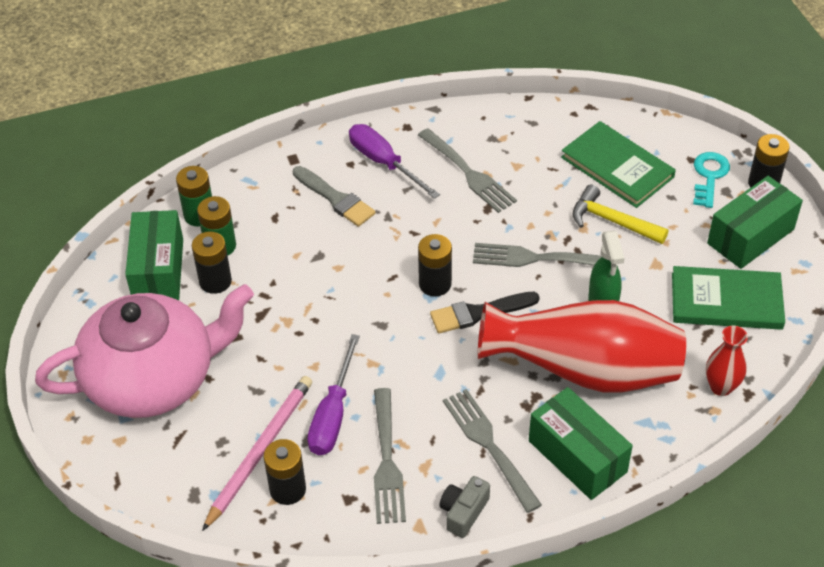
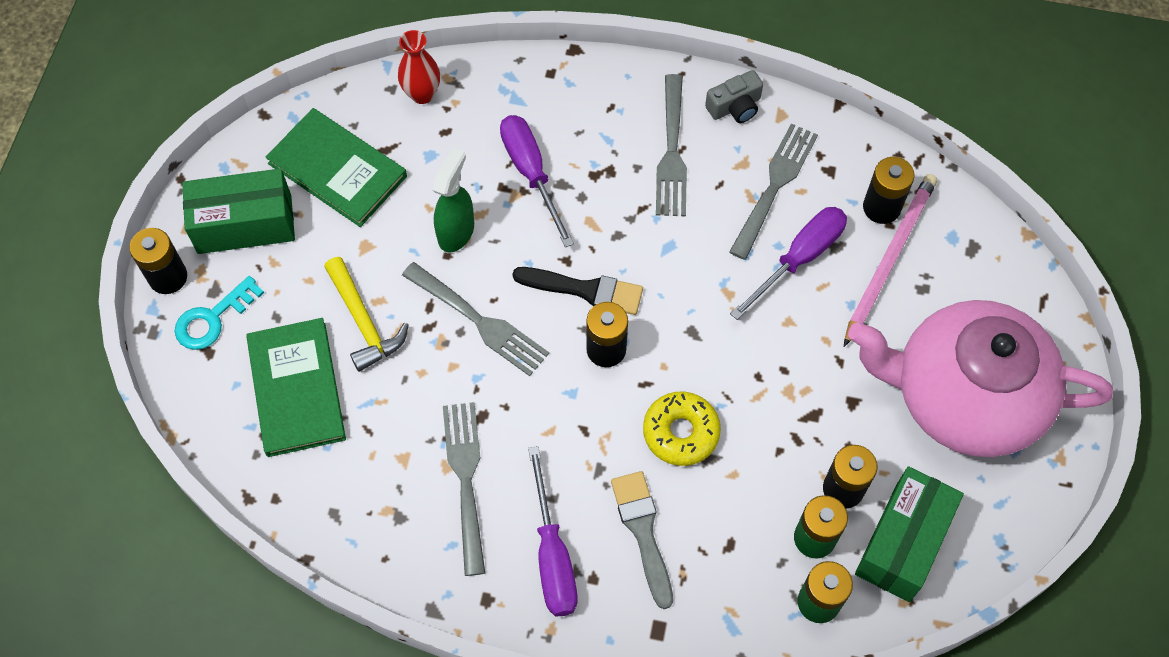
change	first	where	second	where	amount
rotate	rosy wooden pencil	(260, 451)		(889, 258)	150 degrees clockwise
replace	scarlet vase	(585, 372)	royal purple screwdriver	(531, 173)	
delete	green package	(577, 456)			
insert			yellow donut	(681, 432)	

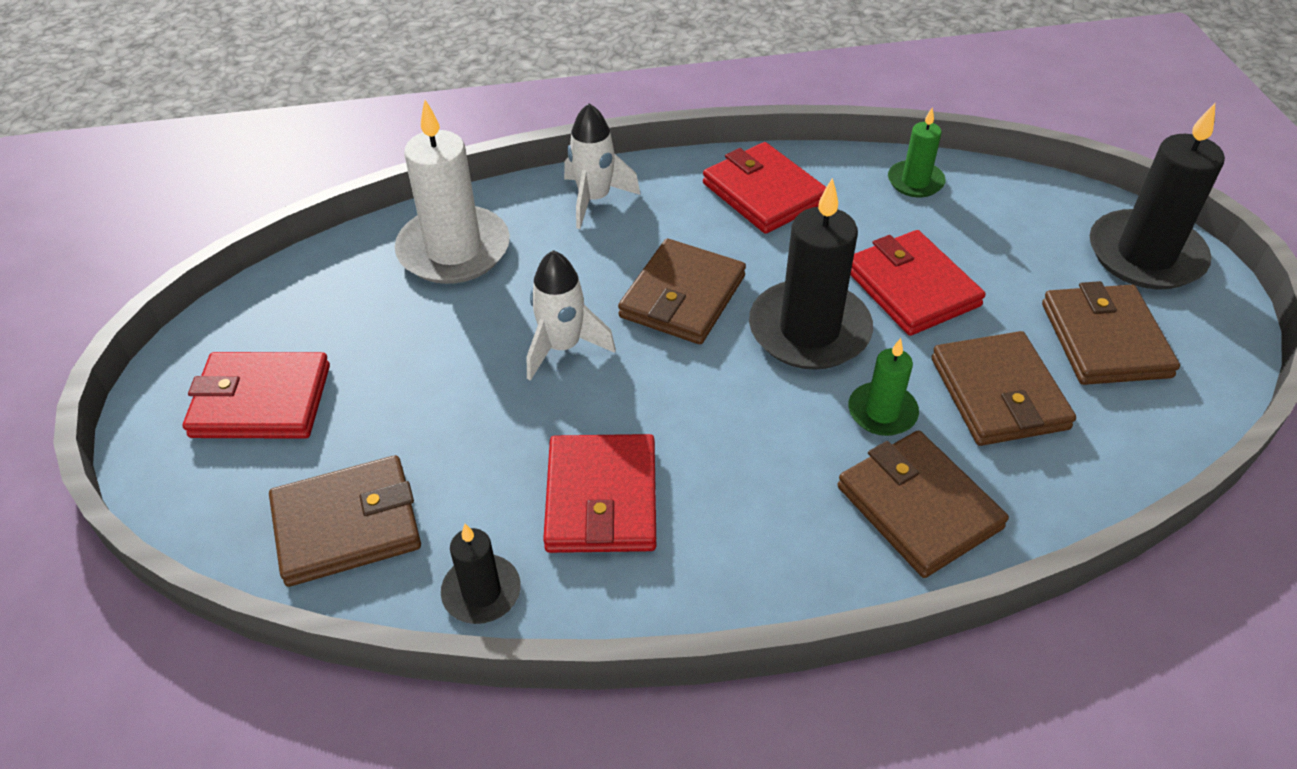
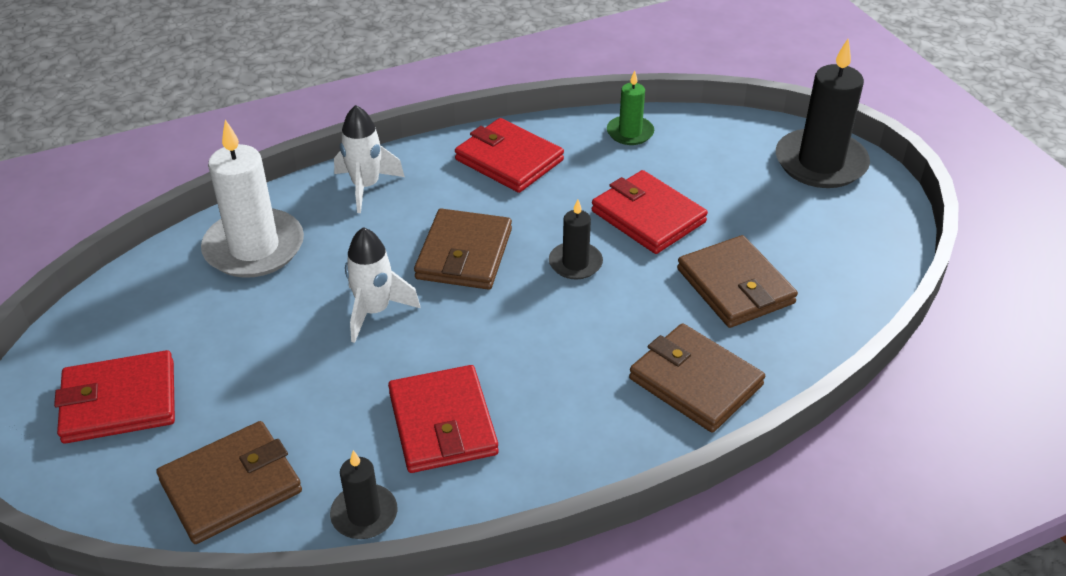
change	first	where	second	where	amount
resize	jet-black wax candle	(809, 330)		(575, 263)	x0.53
delete	green wax candle	(882, 412)			
delete	brown wallet	(1105, 340)			

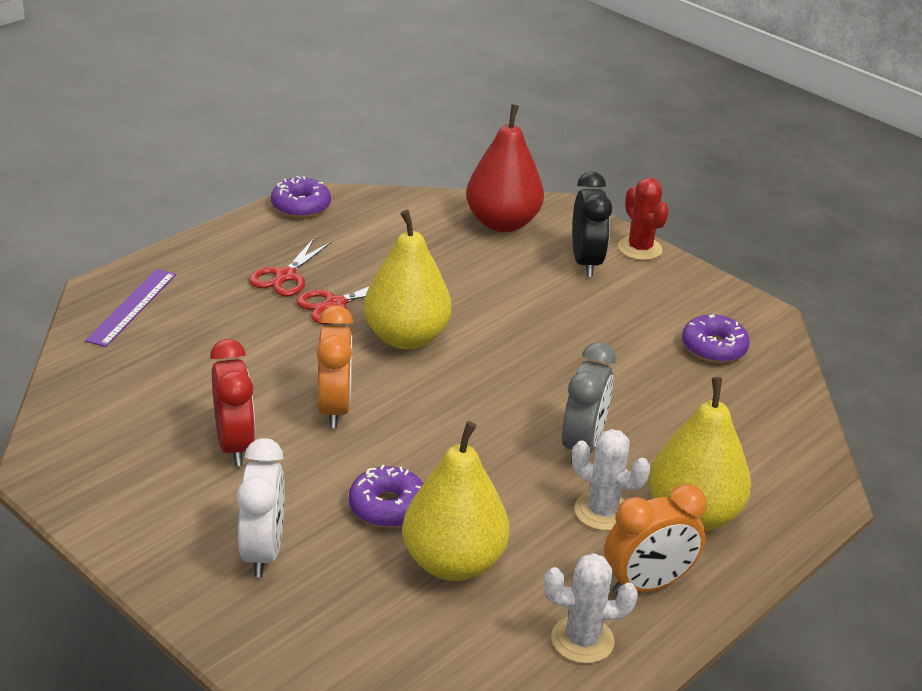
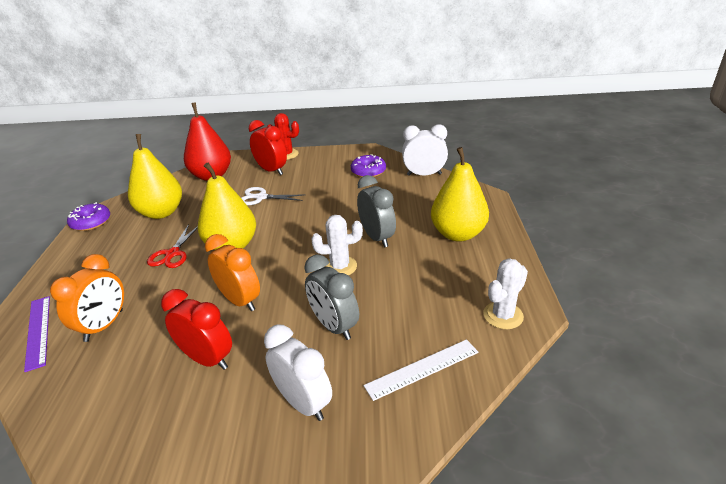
change	first	where	second	where	amount
delete	scarlet shears	(285, 276)			
replace	royal purple donut	(387, 506)	ash-grey clock	(334, 326)	
move	yellow pear fruit	(453, 563)		(161, 212)	
recolor	jet-black clock	(586, 262)	scarlet clock	(271, 170)	
move	snow-white cactus	(602, 511)		(340, 267)	
move	orange clock	(647, 584)		(104, 325)	
insert			snow-white shears	(261, 197)	
insert			snow-white ruler	(422, 369)	
insert			snow-white clock	(424, 174)	

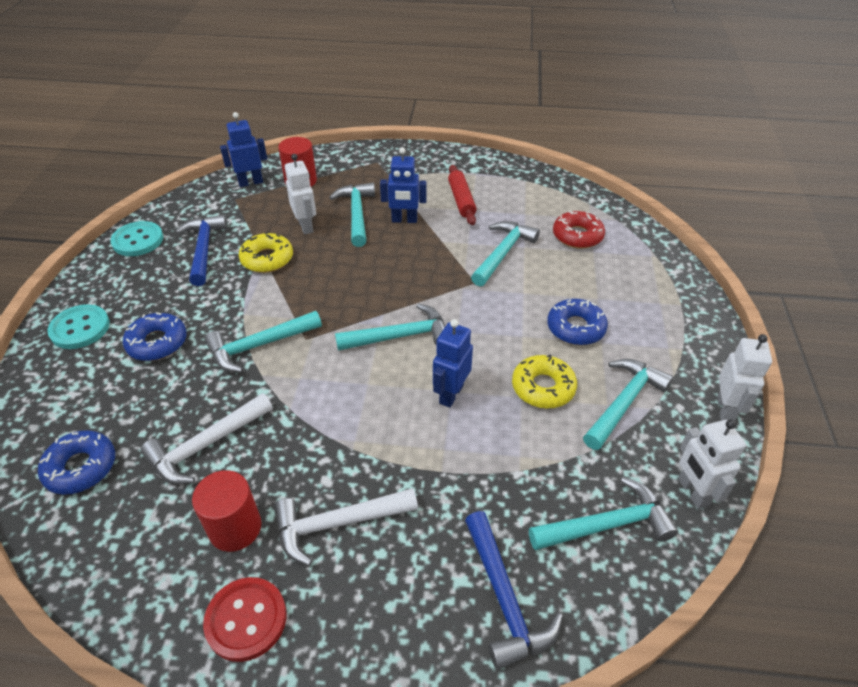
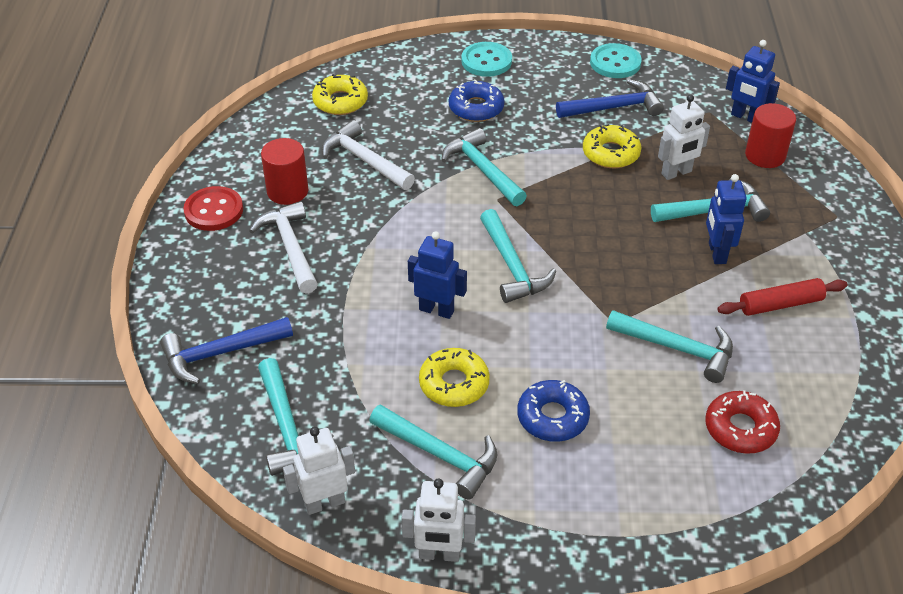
change	first	where	second	where	amount
recolor	blue donut	(81, 467)	yellow donut	(340, 101)	
rotate	blue robot figure	(250, 182)		(745, 117)	150 degrees clockwise

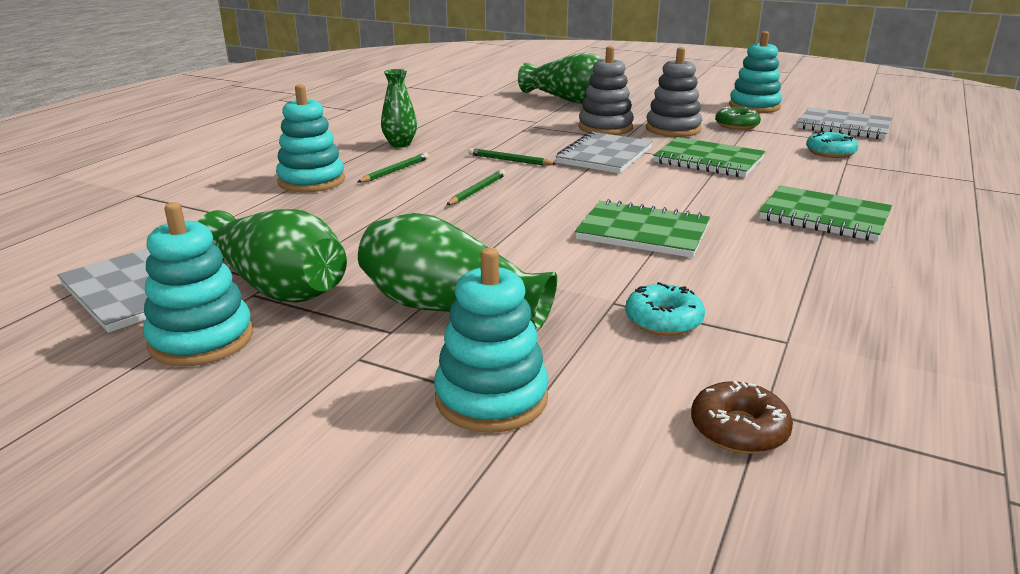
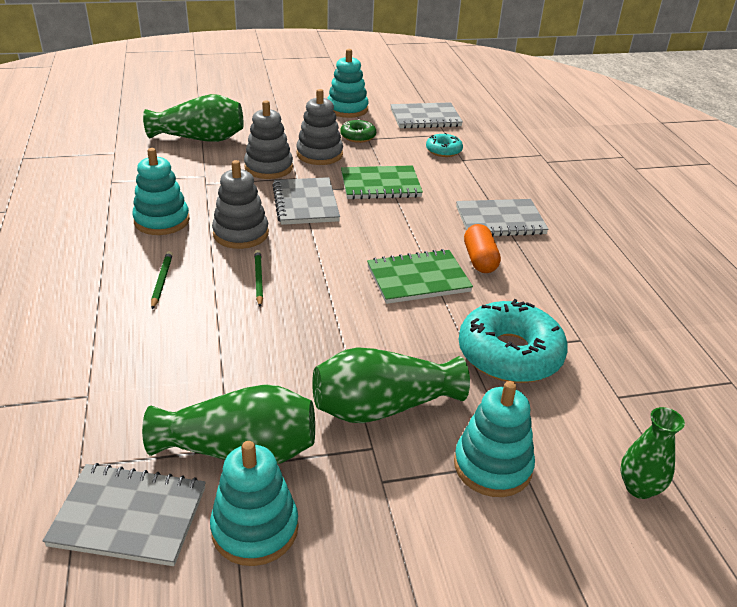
change	first	where	second	where	amount
move	aqua ring stacker	(311, 181)		(162, 221)	
move	green vase	(400, 144)		(639, 487)	
replace	green wooden pencil	(509, 160)	ash-grey ring stacker	(241, 234)	
resize	aqua donut	(663, 320)		(509, 354)	x1.97
delete	brown donut	(738, 429)			
recolor	green notebook	(824, 217)	ash-grey notebook	(500, 221)	
insert			orange pill	(479, 260)	

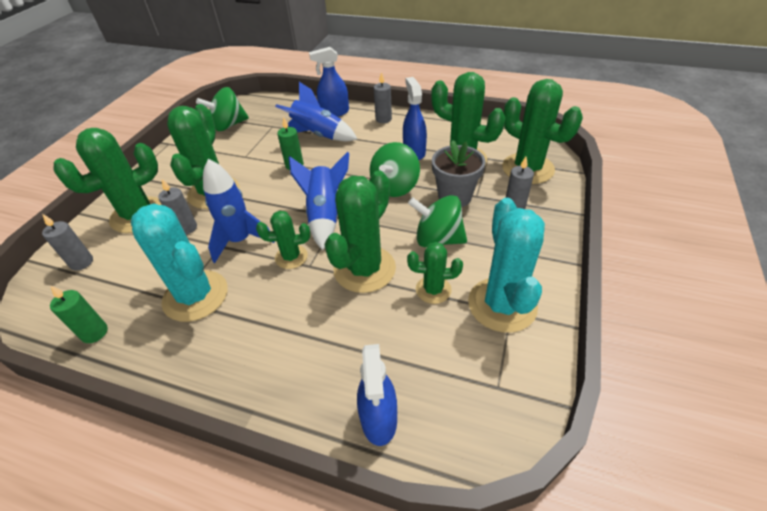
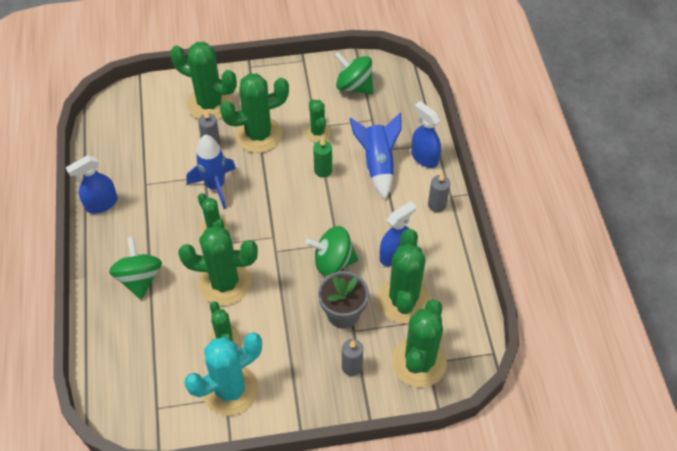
change	first	where	second	where	amount
delete	ash-grey wax candle	(81, 262)			
delete	green wax candle	(94, 333)			
delete	aqua cactus	(195, 296)			
delete	blue toy rocket	(324, 215)			
move	blue sprayer	(379, 419)		(101, 204)	
move	green spinning top	(437, 239)		(139, 278)	
insert			green cactus	(317, 132)	

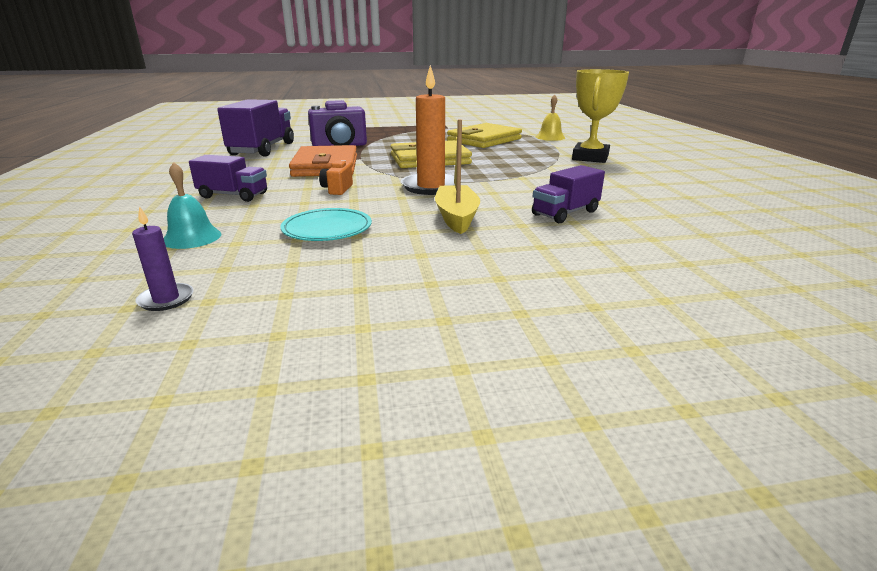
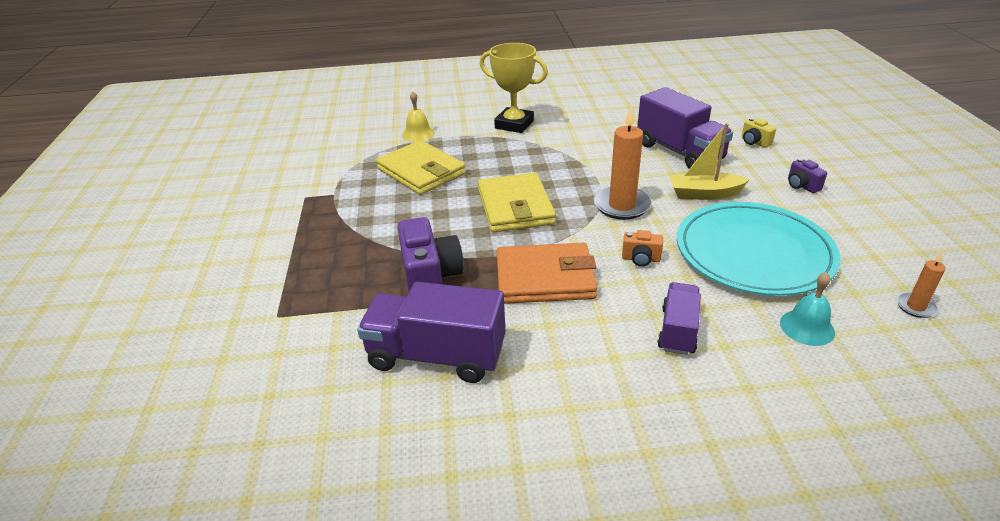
change	first	where	second	where	amount
recolor	royal purple wax candle	(166, 299)	orange wax candle	(915, 307)	
resize	aqua plate	(327, 229)		(753, 253)	x2.03
resize	royal purple lorry	(565, 213)		(679, 151)	x1.69
insert			yellow camera	(754, 142)	
insert			royal purple camera	(802, 186)	

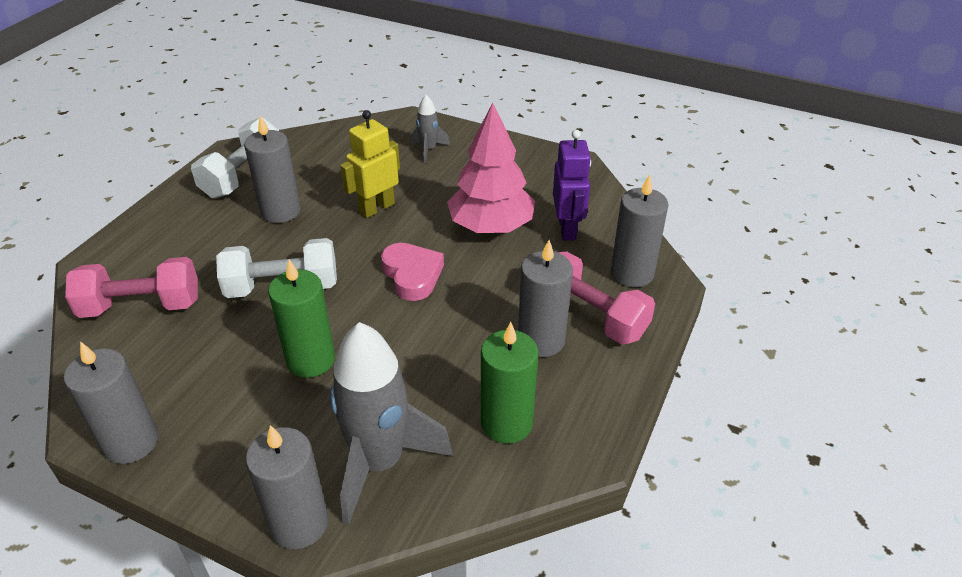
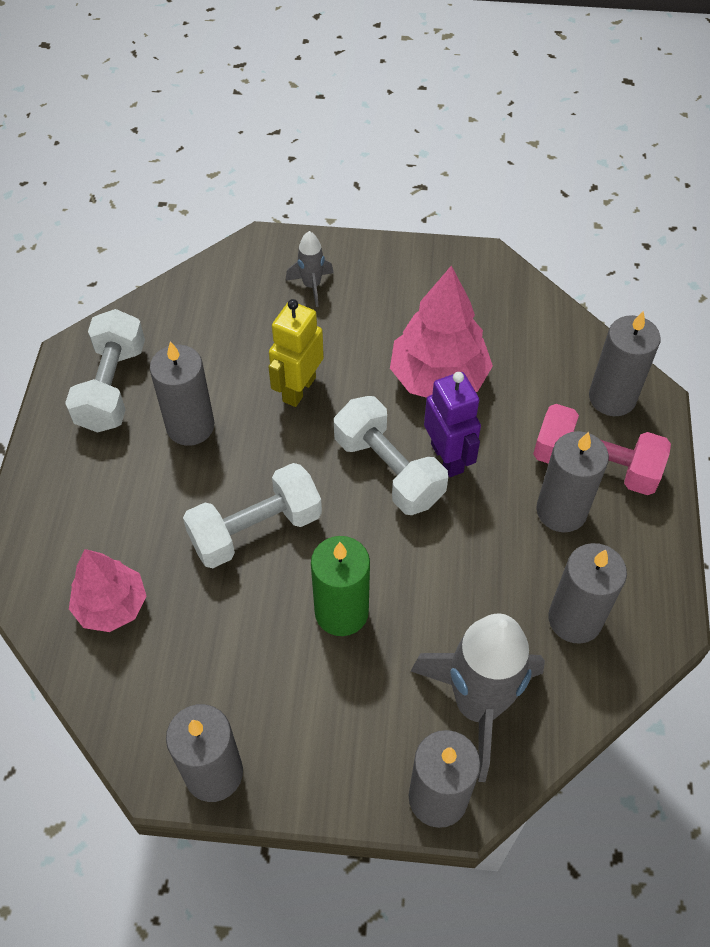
change	first	where	second	where	amount
replace	rosy free weight	(141, 306)	rosy toy tree	(111, 606)	
replace	rosy heart shape	(412, 275)	snow-white free weight	(388, 470)	
recolor	green wax candle	(506, 423)	ash-grey wax candle	(575, 619)	
move	royal purple robot figure	(567, 229)		(447, 457)	

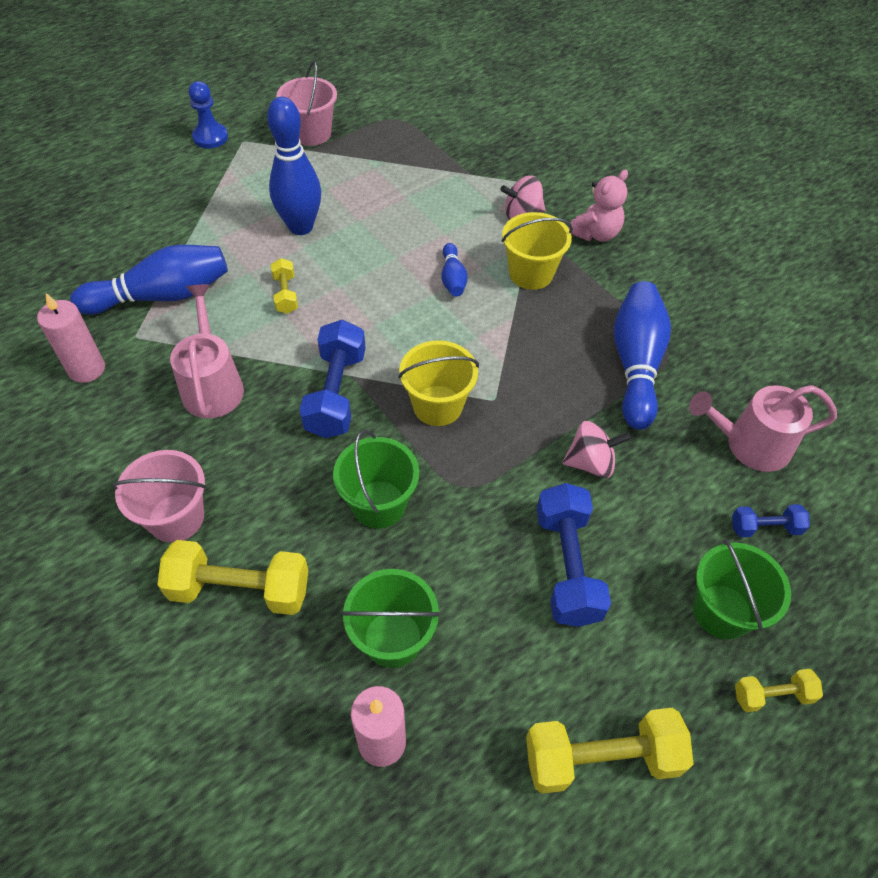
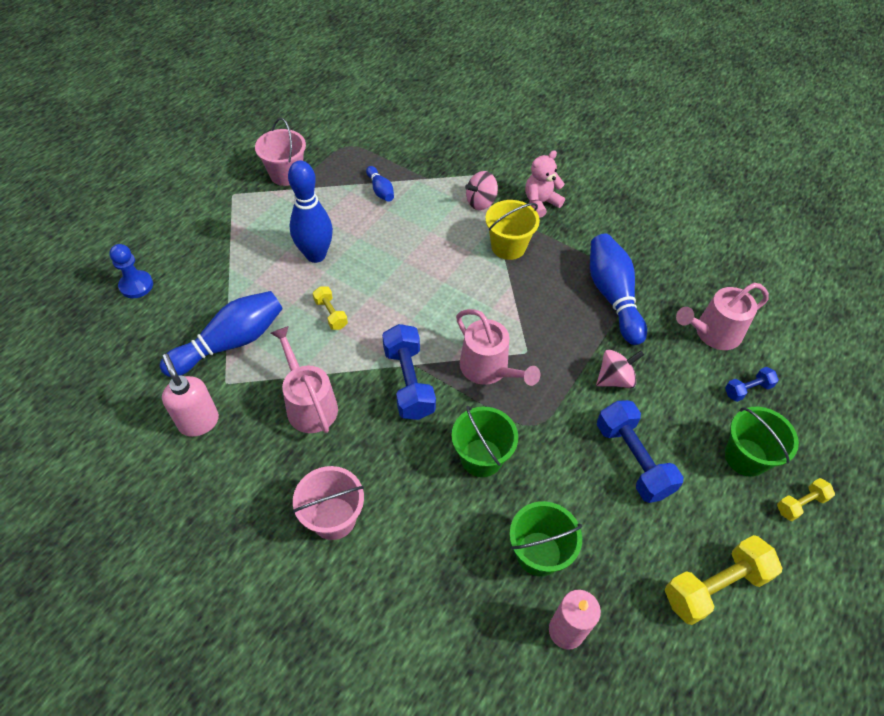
change	first	where	second	where	amount
replace	rosy wax candle	(87, 369)	rosy soap dispenser	(199, 422)	
delete	yellow free weight	(240, 589)			
move	blue pawn	(210, 137)		(136, 285)	
replace	yellow sand bucket	(437, 405)	rosy watering pot	(488, 369)	
move	blue bowling pin	(452, 278)		(380, 190)	
rotate	rosy teddy bear	(596, 233)		(540, 203)	150 degrees counterclockwise

